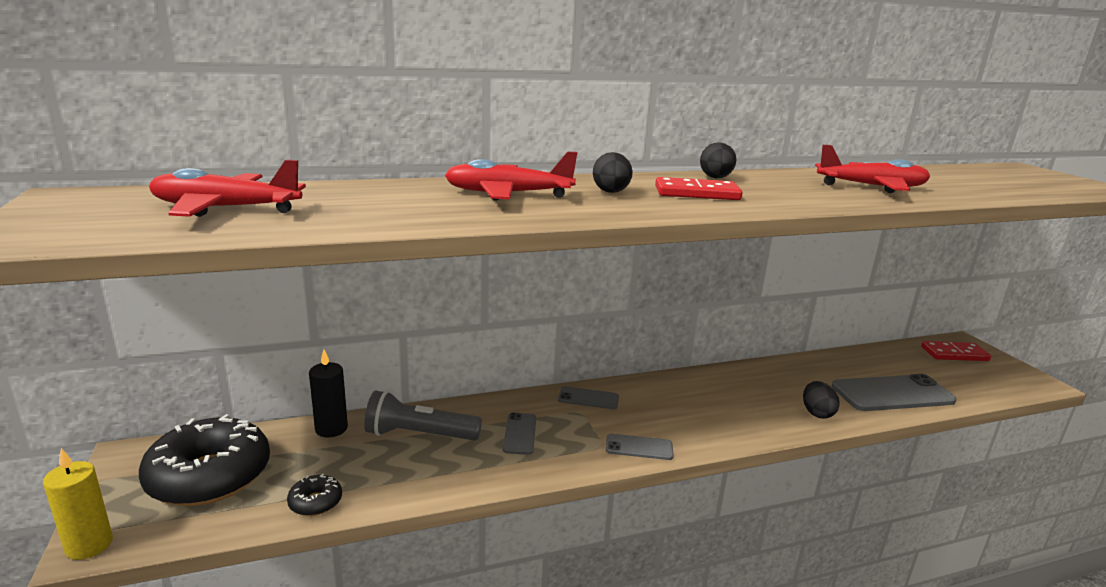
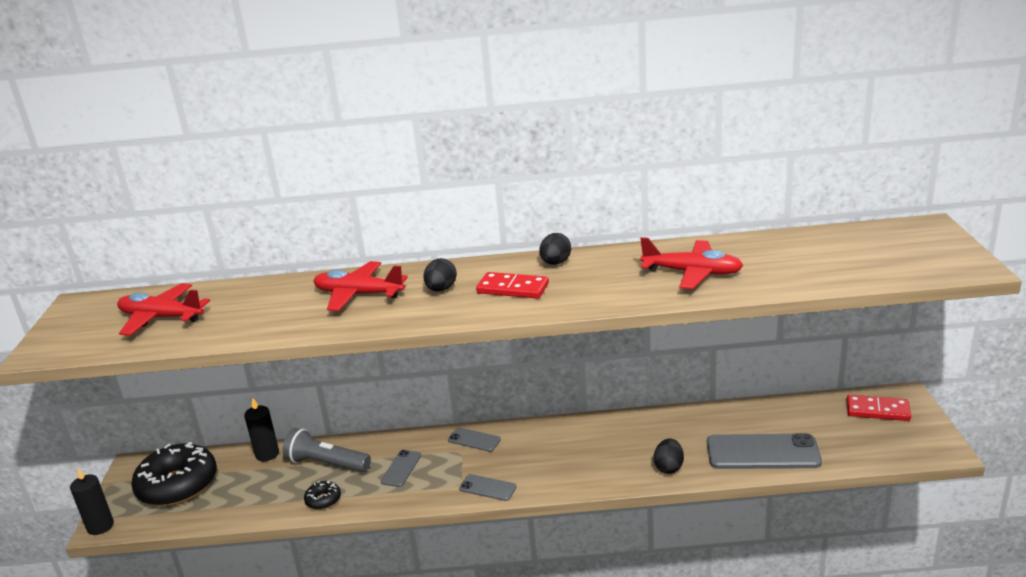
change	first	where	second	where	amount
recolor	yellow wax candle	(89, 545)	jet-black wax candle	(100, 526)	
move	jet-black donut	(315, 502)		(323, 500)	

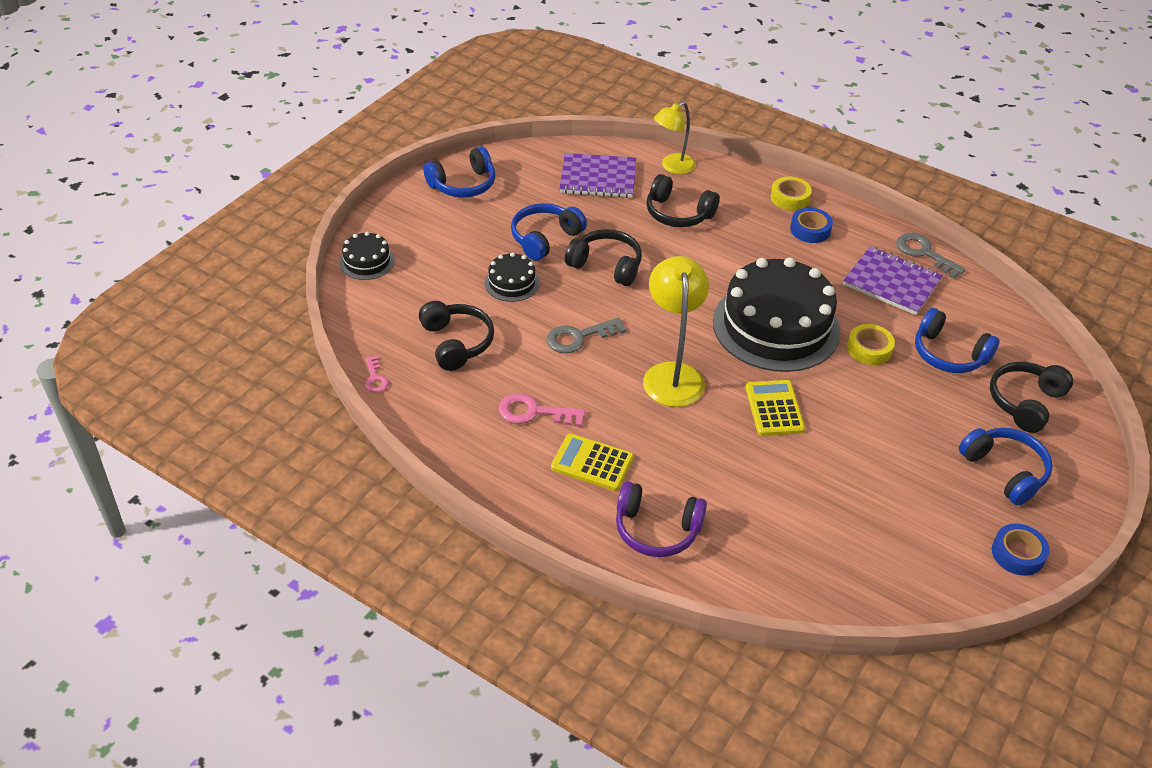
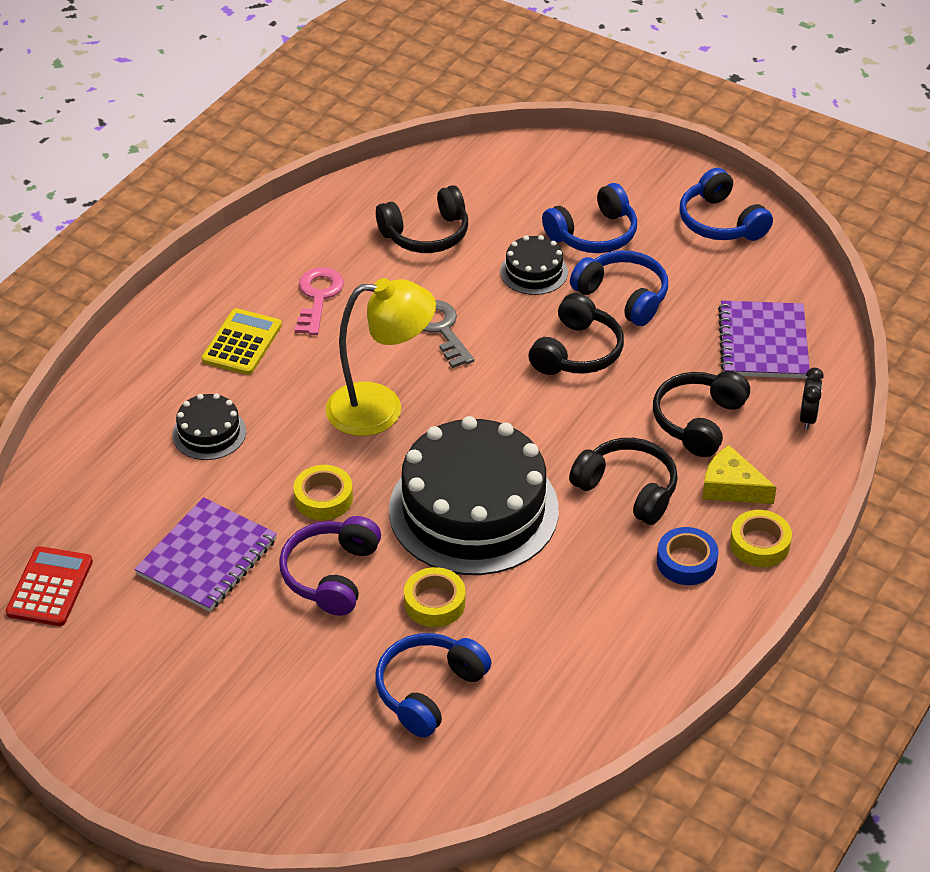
change	first	where	second	where	amount
move	jet-black gateau	(367, 261)		(209, 433)	
delete	rosy key	(375, 378)			
move	royal purple over-ear headphones	(656, 530)		(331, 575)	
replace	yellow desk lamp	(672, 167)	jet-black clock	(807, 418)	
replace	yellow pocket calculator	(774, 408)	yellow roll of tape	(323, 498)	
move	royal purple notebook	(891, 283)		(207, 557)	
delete	ash-grey key	(924, 253)			
move	blue over-ear headphones	(1005, 471)		(593, 234)	
move	jet-black over-ear headphones	(1025, 402)		(628, 489)	
delete	blue roll of tape	(1017, 554)			
insert			scarlet pocket calculator	(50, 587)	
insert			yellow cheese	(731, 487)	

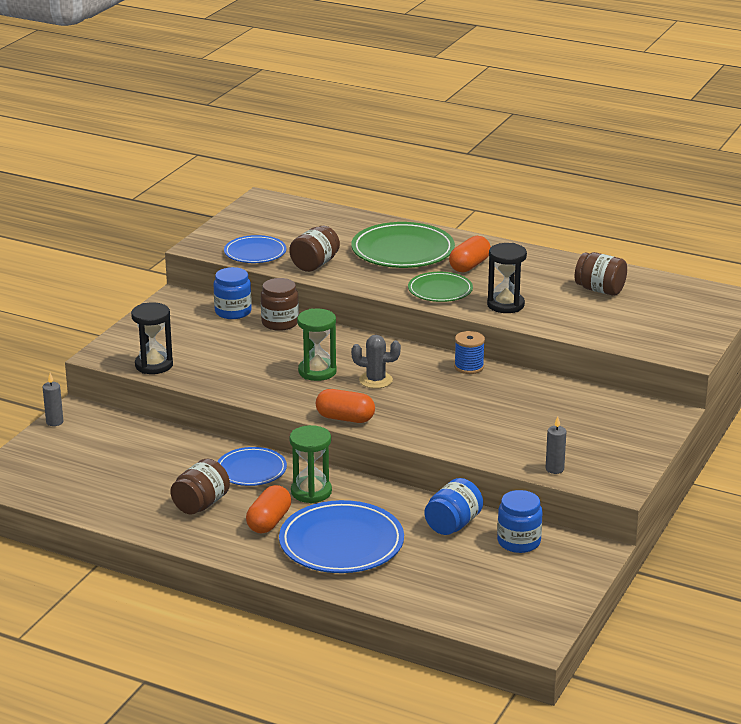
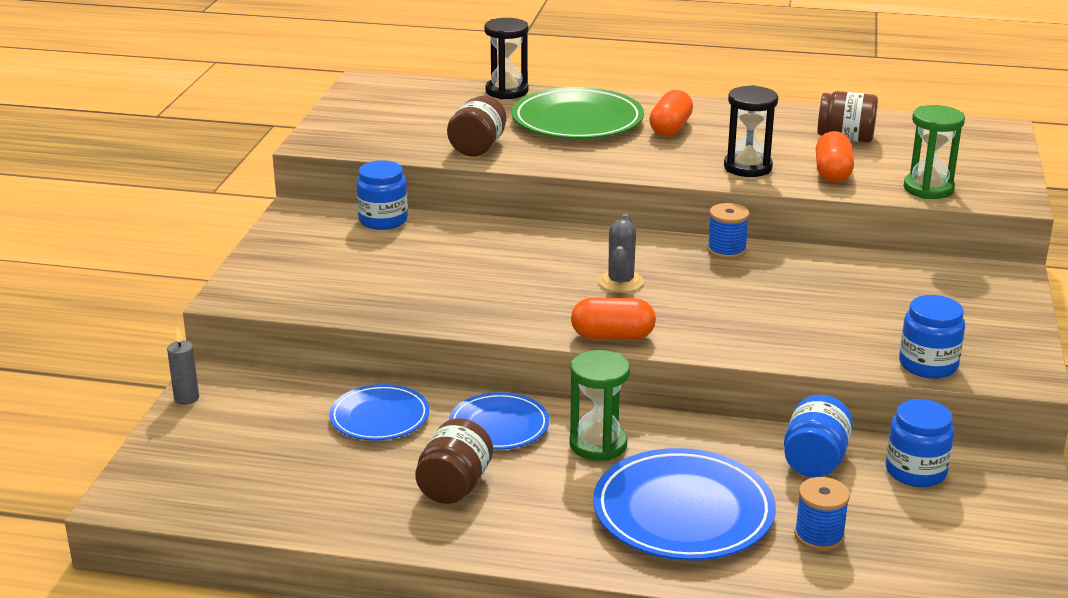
change	first	where	second	where	amount
move	jet-black sandglass	(154, 365)		(507, 91)	
move	blue plate	(255, 253)		(379, 417)	
move	orange pill	(269, 522)		(832, 173)	
delete	brown jar	(280, 323)			
move	green sandglass	(317, 371)		(928, 189)	
rotate	ash-grey cactus	(375, 380)		(620, 282)	75 degrees counterclockwise
delete	green plate	(440, 290)			
replace	ash-grey wax candle	(554, 469)	blue jar	(928, 365)	
insert			blue spool	(819, 536)	

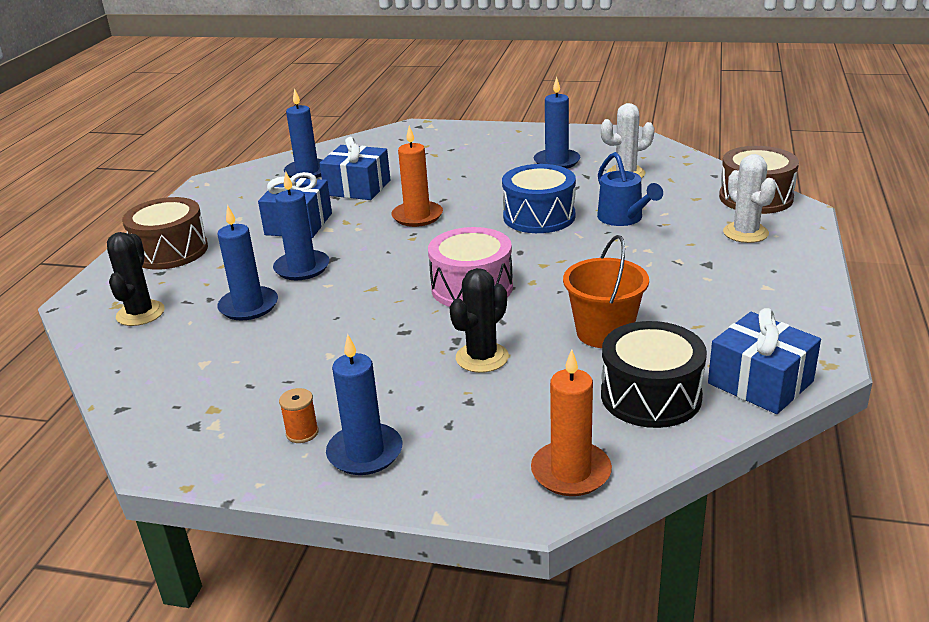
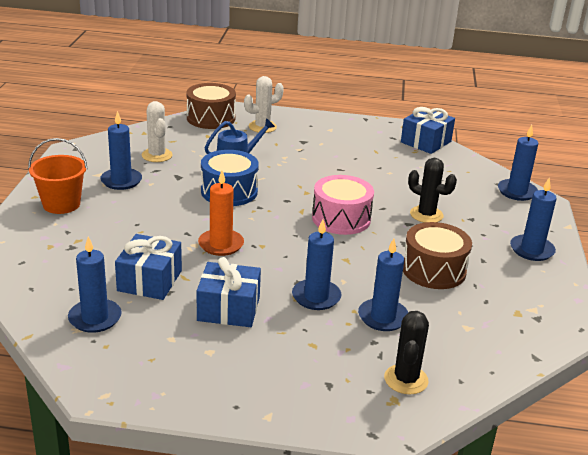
change	first	where	second	where	amount
rotate	jet-black cactus	(140, 313)		(406, 379)	75 degrees counterclockwise
move	brown snare drum	(170, 251)		(433, 270)	
delete	orange spool	(302, 433)			
recolor	orange wax candle	(571, 472)	blue wax candle	(517, 192)	
move	orange sand bucket	(604, 333)		(61, 204)	
delete	jet-black snare drum	(650, 396)			

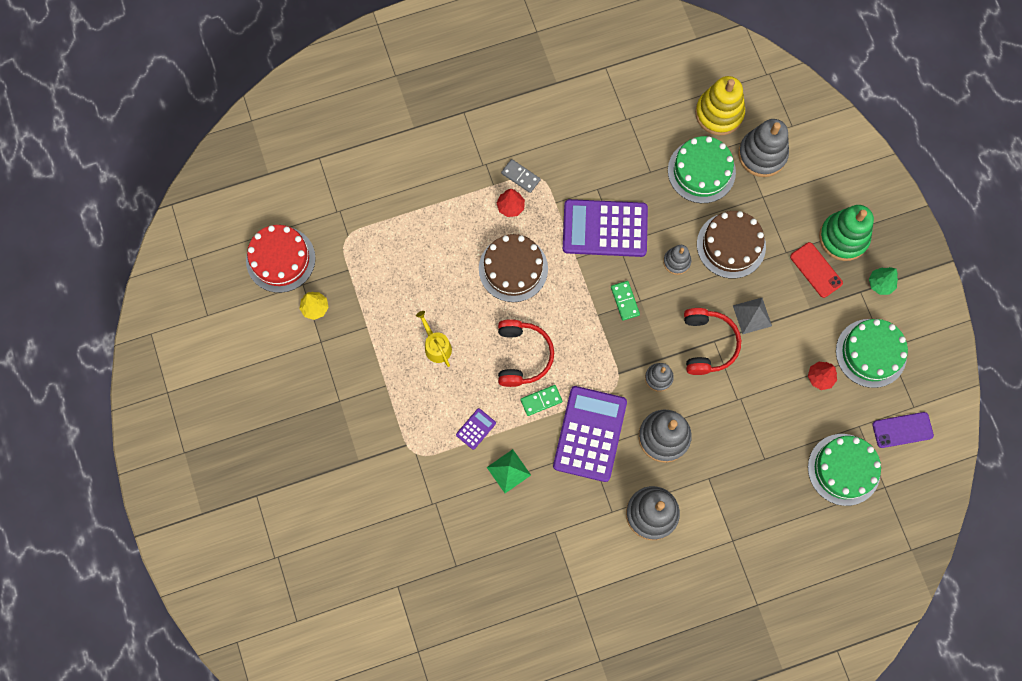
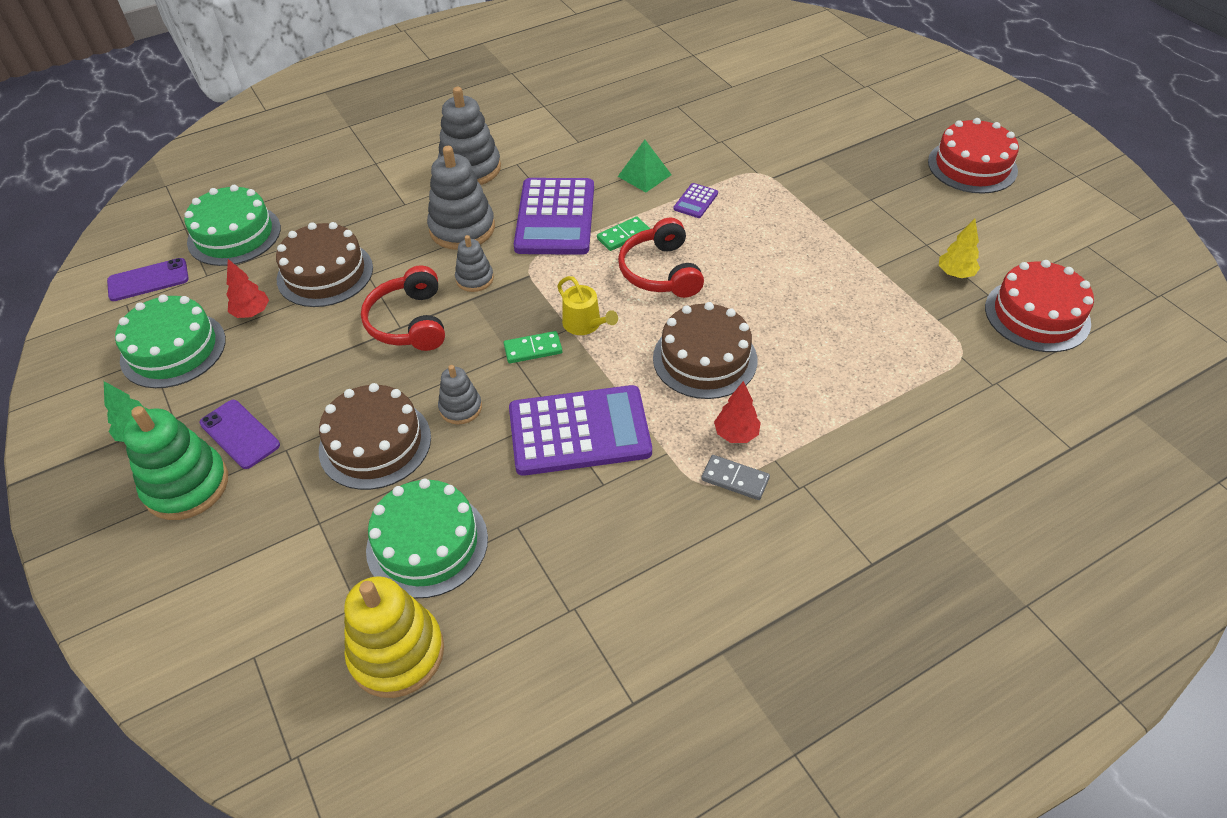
change	first	where	second	where	amount
move	yellow watering pot	(436, 346)		(585, 324)	
rotate	green domino piece	(624, 301)		(533, 349)	75 degrees counterclockwise
delete	ash-grey pyramid shape	(752, 315)			
delete	ash-grey ring stacker	(762, 154)			
recolor	scarlet phone	(816, 270)	royal purple phone	(240, 434)	
insert			brown gateau	(325, 273)	
insert			scarlet gateau	(972, 166)	

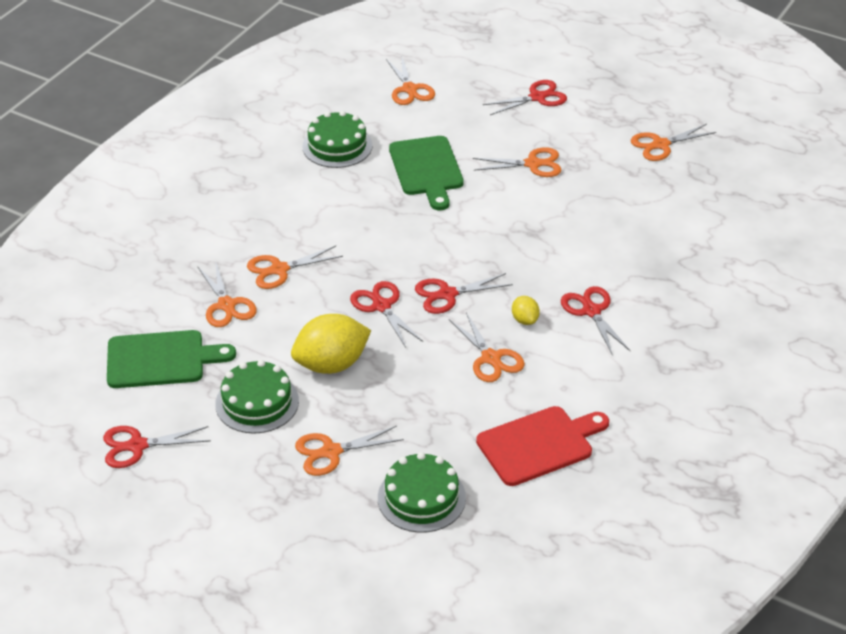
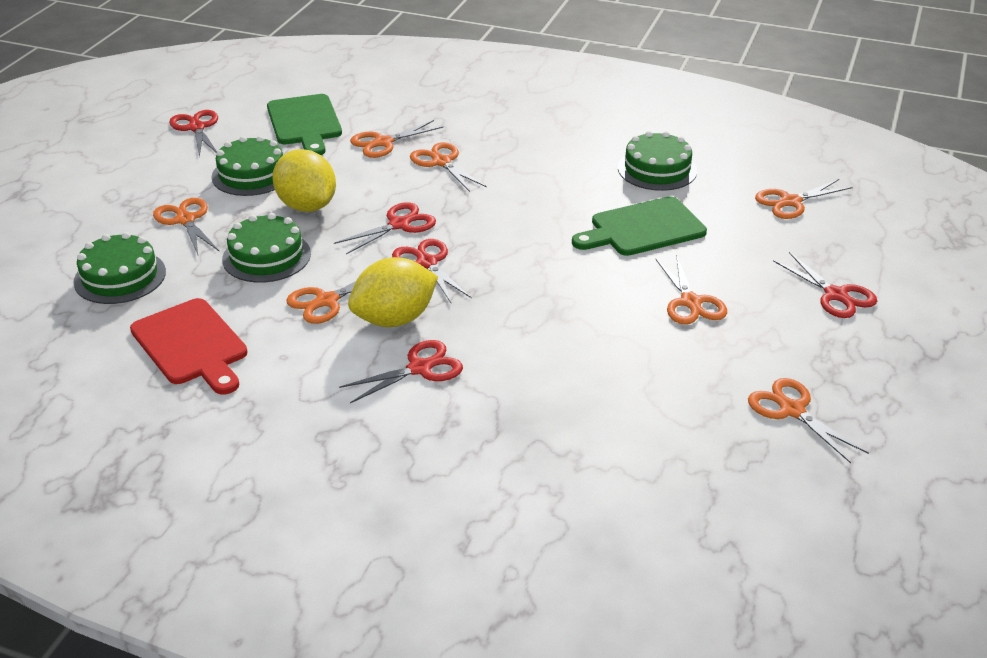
change	first	where	second	where	amount
resize	yellow citrus fruit	(525, 320)		(394, 319)	x2.11
insert			green gateau	(266, 256)	

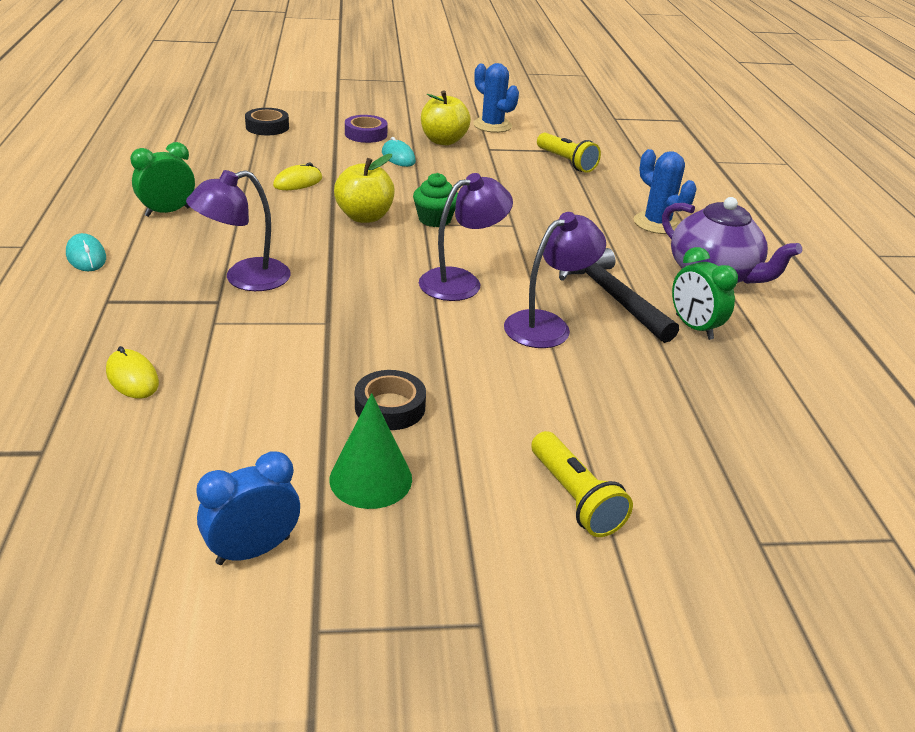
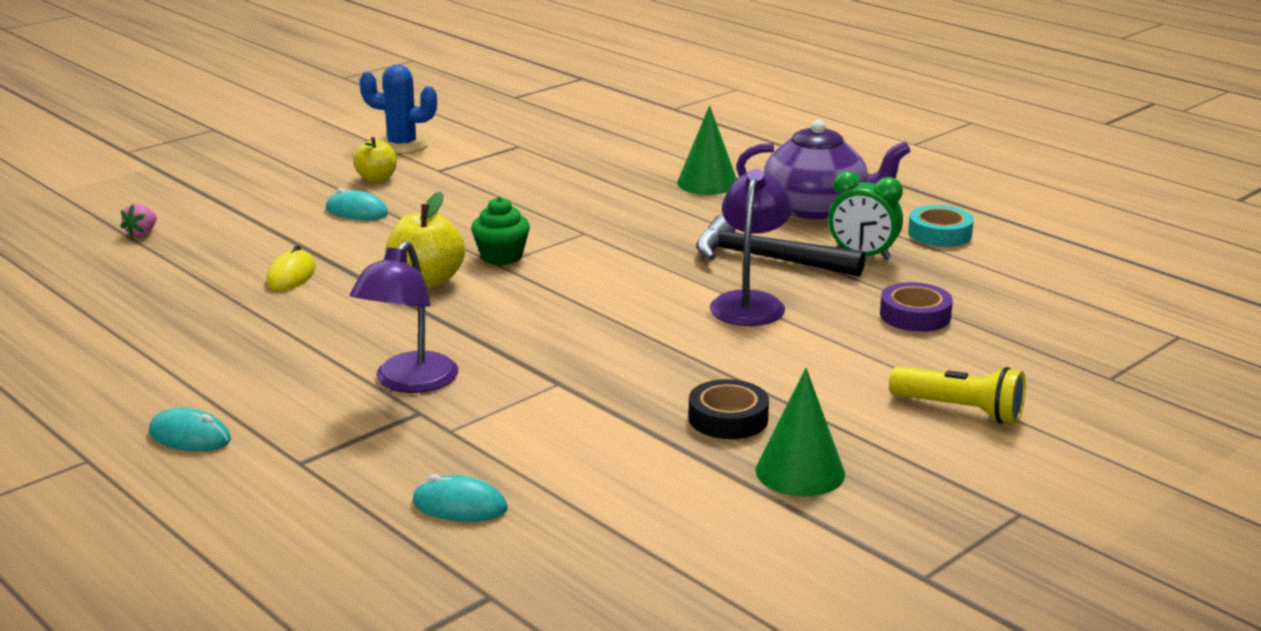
change	first	where	second	where	amount
recolor	yellow mouse	(132, 377)	aqua mouse	(459, 506)	
delete	green clock	(168, 212)			
delete	blue clock	(253, 550)			
replace	jet-black roll of tape	(267, 127)	rosy toy strawberry	(142, 233)	
move	royal purple roll of tape	(366, 134)		(915, 315)	
delete	royal purple desk lamp	(461, 281)			
resize	yellow apple fruit	(443, 141)		(377, 178)	x0.64
delete	yellow torch	(566, 162)			
replace	blue cactus	(657, 223)	green cone shape	(707, 183)	
insert			aqua roll of tape	(939, 234)	

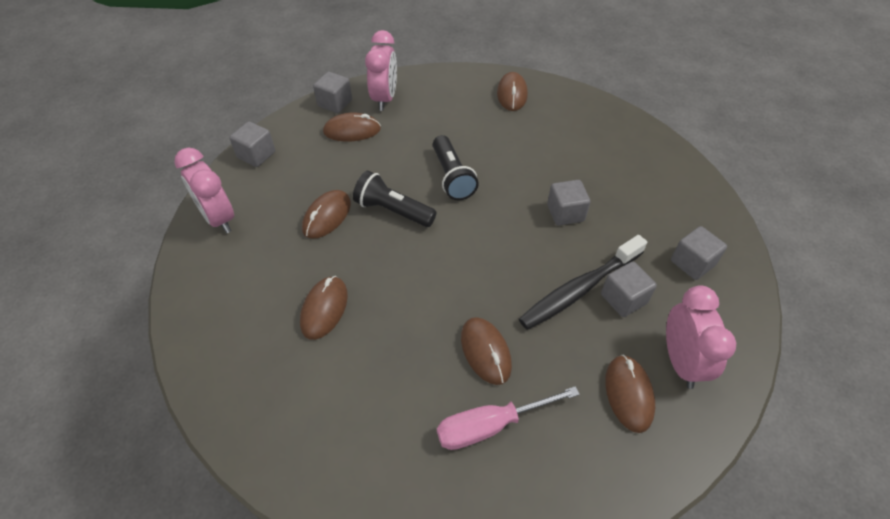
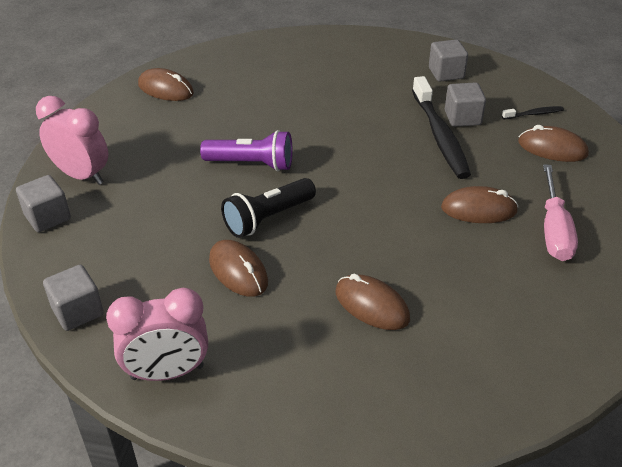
change	first	where	second	where	amount
delete	brown mouse	(352, 131)			
recolor	jet-black torch	(452, 177)	royal purple torch	(251, 164)	
delete	ash-grey block	(565, 213)			
replace	rosy clock	(680, 361)	jet-black toothbrush	(534, 114)	

